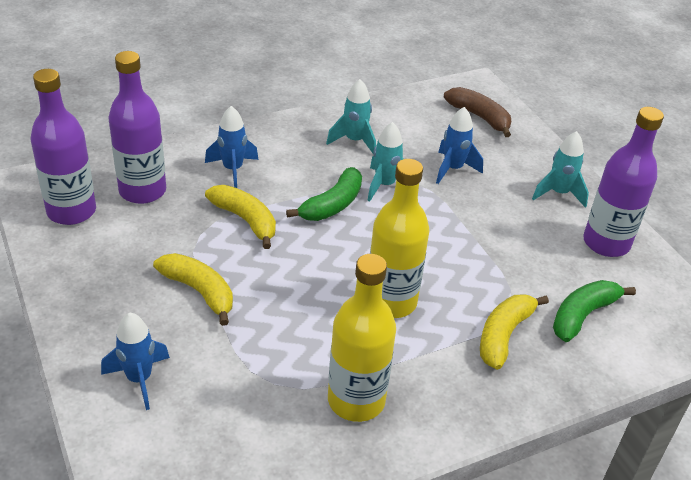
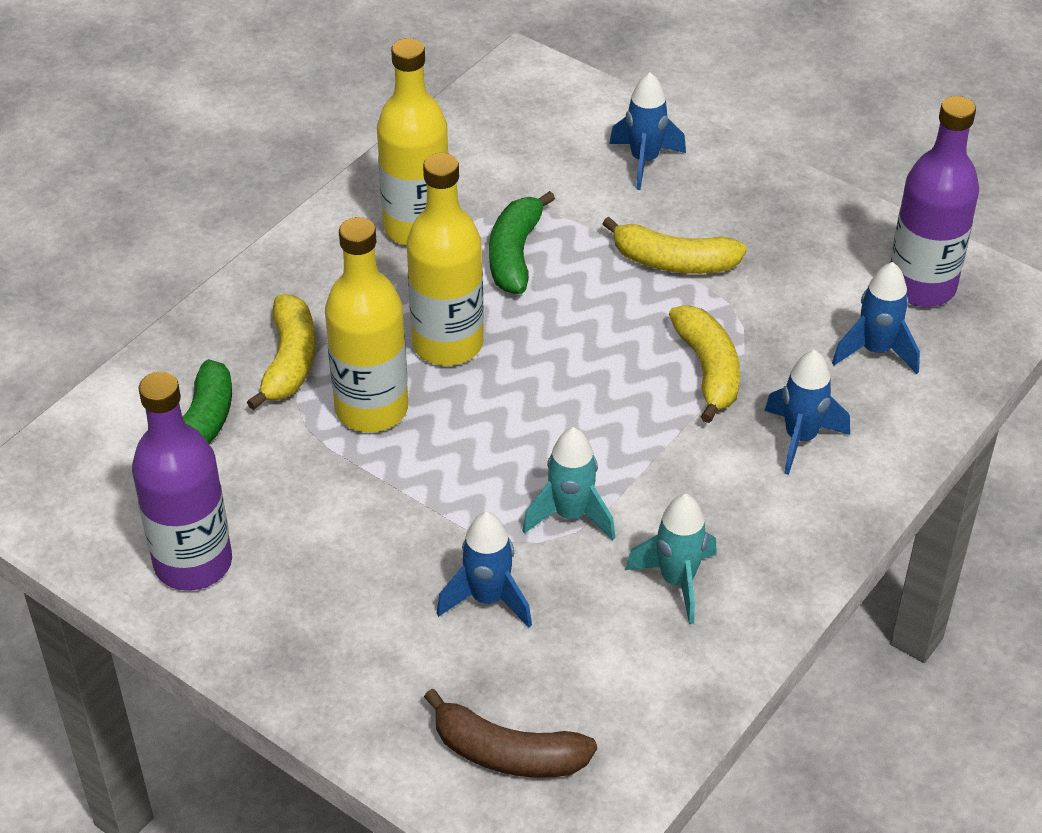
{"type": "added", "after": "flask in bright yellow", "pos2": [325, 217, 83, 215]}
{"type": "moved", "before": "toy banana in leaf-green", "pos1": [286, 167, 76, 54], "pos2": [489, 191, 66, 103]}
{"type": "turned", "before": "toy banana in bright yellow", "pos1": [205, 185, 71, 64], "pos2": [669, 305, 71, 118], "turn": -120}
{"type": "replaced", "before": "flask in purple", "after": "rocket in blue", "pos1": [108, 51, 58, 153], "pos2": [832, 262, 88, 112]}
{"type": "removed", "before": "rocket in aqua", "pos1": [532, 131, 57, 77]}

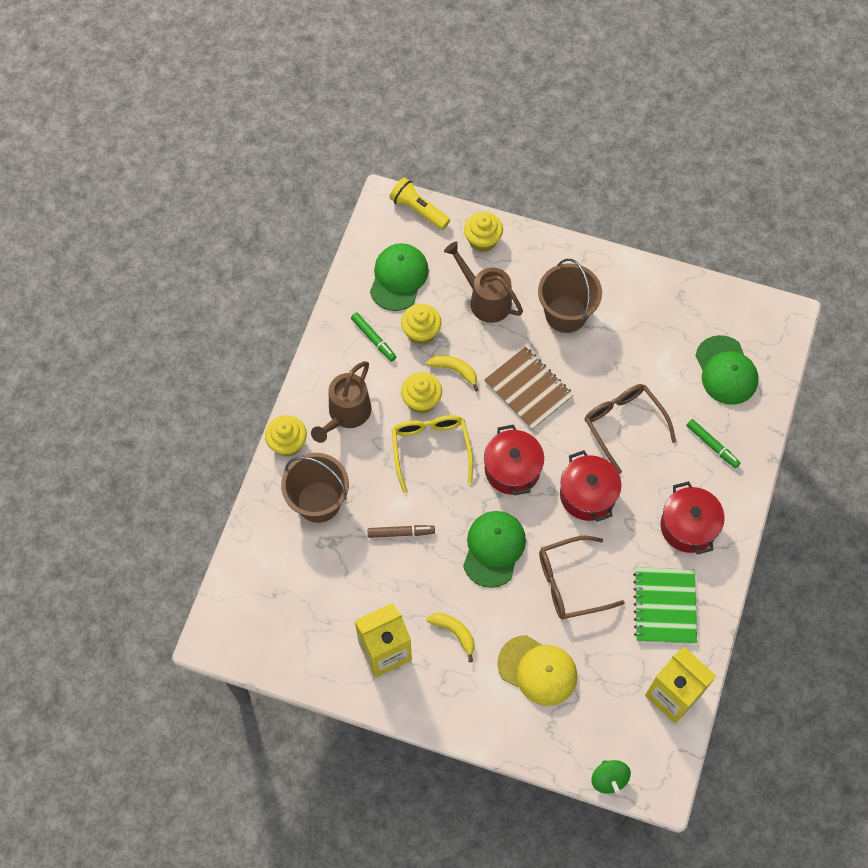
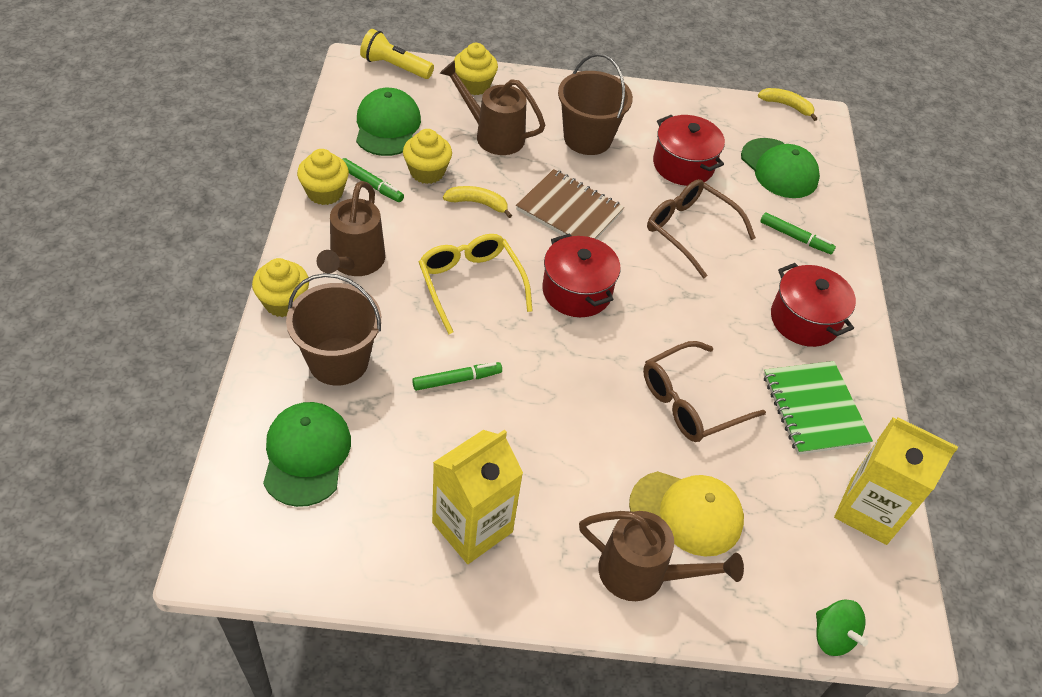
{"type": "moved", "before": "cap in leaf-green", "pos1": [463, 511, 63, 77], "pos2": [263, 402, 88, 105]}
{"type": "moved", "before": "cupcake in bright yellow", "pos1": [401, 372, 41, 41], "pos2": [297, 149, 52, 56]}
{"type": "recoloured", "before": "marker pen in brown", "after": "marker pen in leaf-green", "pos1": [368, 525, 67, 13], "pos2": [412, 362, 90, 29]}
{"type": "added", "after": "watering can in brown", "pos2": [579, 511, 165, 90]}
{"type": "moved", "before": "pot in scarlet", "pos1": [560, 450, 61, 72], "pos2": [653, 115, 72, 71]}
{"type": "moved", "before": "toy banana in bright yellow", "pos1": [427, 613, 48, 49], "pos2": [758, 88, 59, 33]}

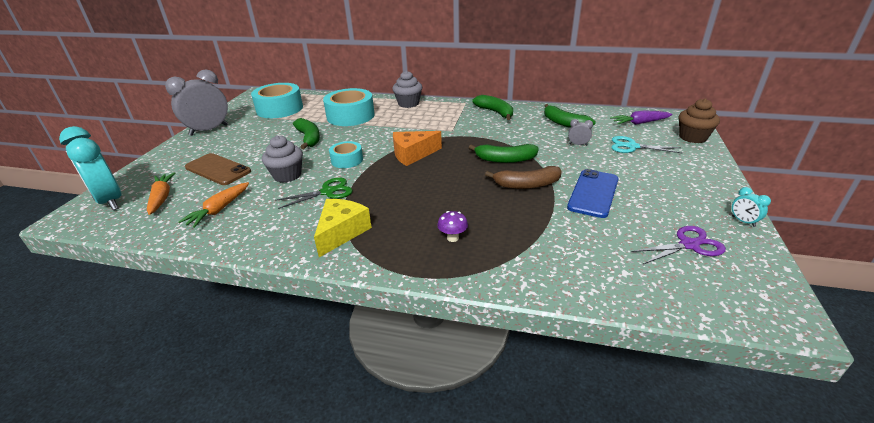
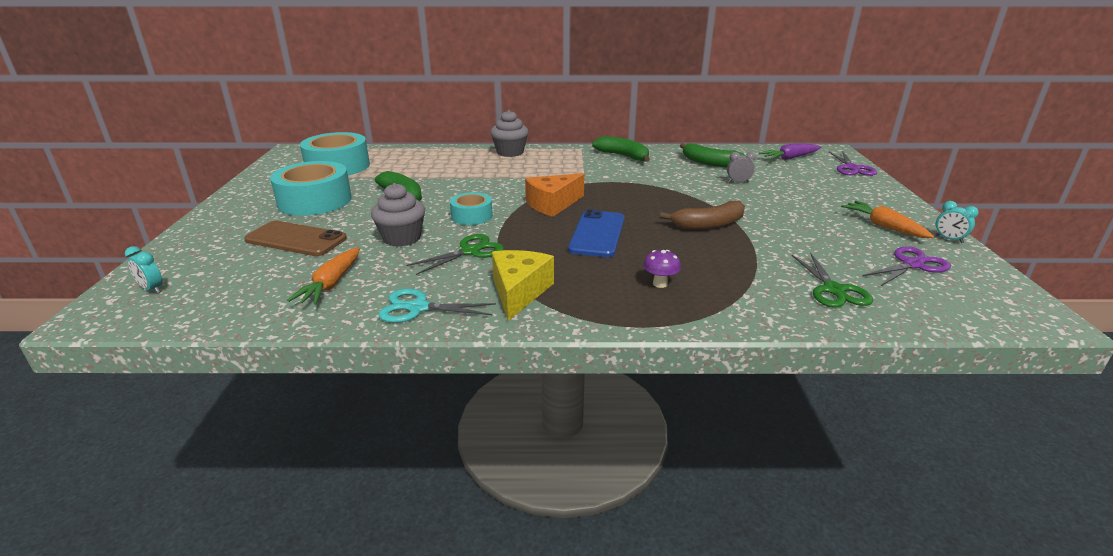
{"type": "resized", "before": "bedside clock in aqua", "pos1": [59, 126, 63, 84], "pos2": [125, 246, 37, 47], "scale": 0.41}
{"type": "moved", "before": "roll of tape in aqua", "pos1": [323, 88, 52, 38], "pos2": [270, 161, 82, 55]}
{"type": "moved", "before": "scissors in aqua", "pos1": [612, 136, 70, 17], "pos2": [378, 289, 118, 34]}
{"type": "moved", "before": "mobile phone in blue", "pos1": [567, 169, 52, 49], "pos2": [568, 210, 57, 47]}
{"type": "added", "after": "scissors in leaf-green", "pos2": [792, 253, 81, 55]}
{"type": "replaced", "before": "cupcake in brown", "after": "scissors in purple", "pos1": [679, 98, 41, 45], "pos2": [829, 151, 48, 25]}
{"type": "moved", "before": "root vegetable in orange-coloured", "pos1": [147, 172, 28, 43], "pos2": [841, 201, 93, 37]}
{"type": "removed", "before": "bedside clock in grey", "pos1": [165, 69, 63, 67]}
{"type": "removed", "before": "toy banana in leaf-green", "pos1": [468, 144, 71, 19]}

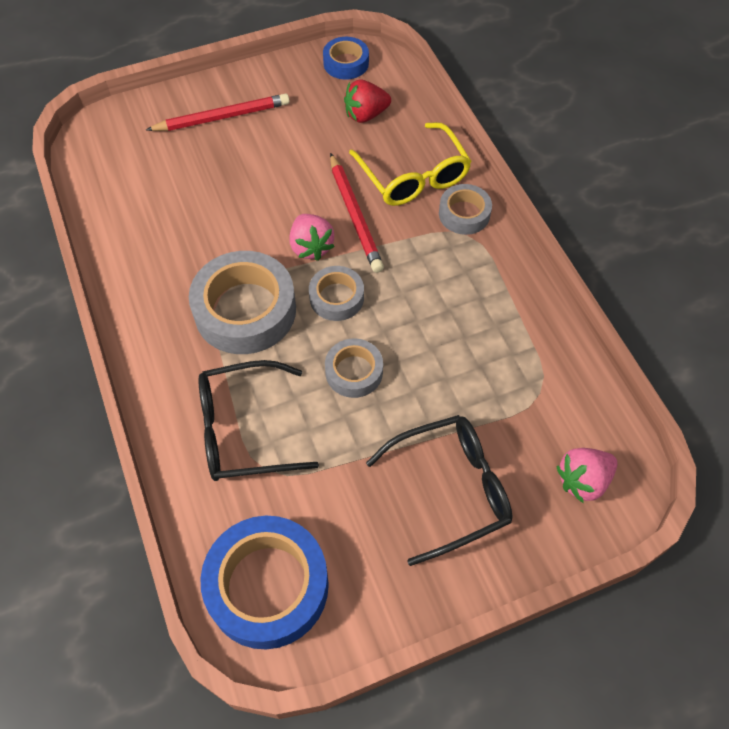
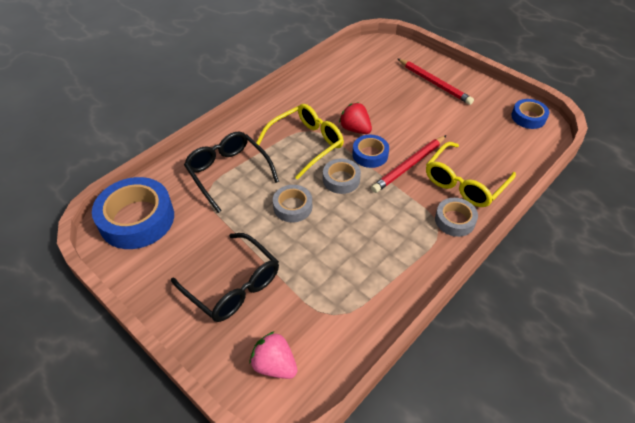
{"type": "replaced", "before": "roll of tape in grey", "after": "spectacles in bright yellow", "pos1": [189, 251, 107, 103], "pos2": [256, 104, 88, 76]}
{"type": "moved", "before": "berry in scarlet", "pos1": [344, 79, 47, 44], "pos2": [339, 102, 33, 32]}
{"type": "replaced", "before": "berry in rose-pink", "after": "roll of tape in blue", "pos1": [290, 214, 45, 47], "pos2": [352, 135, 37, 33]}

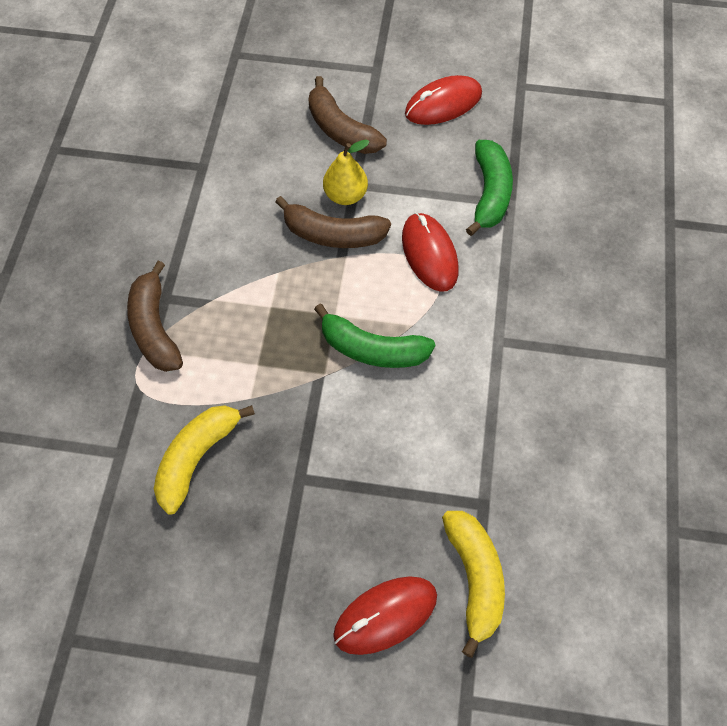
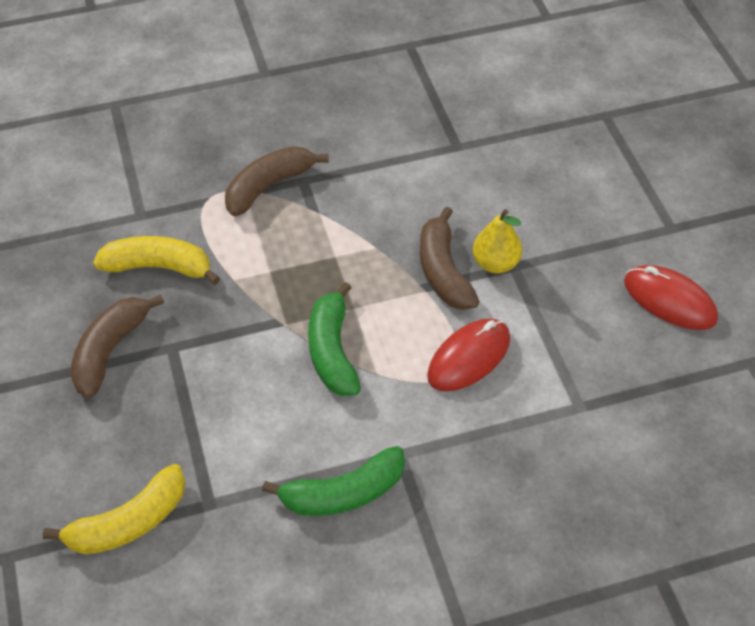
{"type": "moved", "before": "toy banana in brown", "pos1": [308, 76, 79, 78], "pos2": [70, 294, 94, 104]}
{"type": "moved", "before": "toy banana in leaf-green", "pos1": [466, 140, 47, 96], "pos2": [262, 446, 143, 70]}
{"type": "removed", "before": "computer mouse in scarlet", "pos1": [333, 576, 104, 79]}

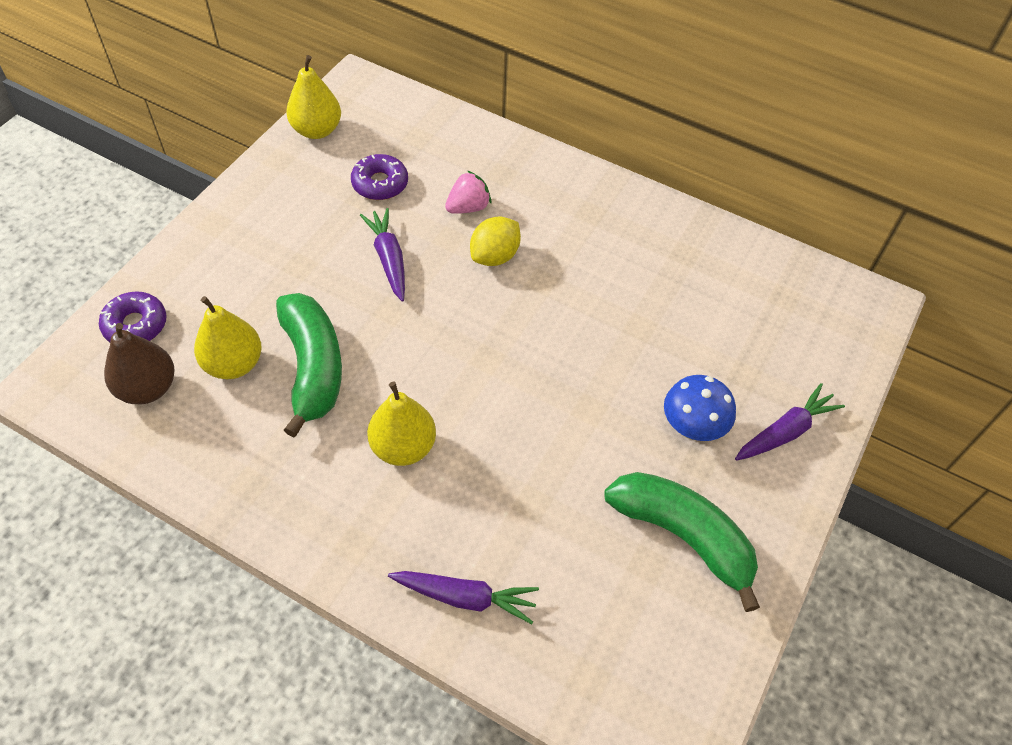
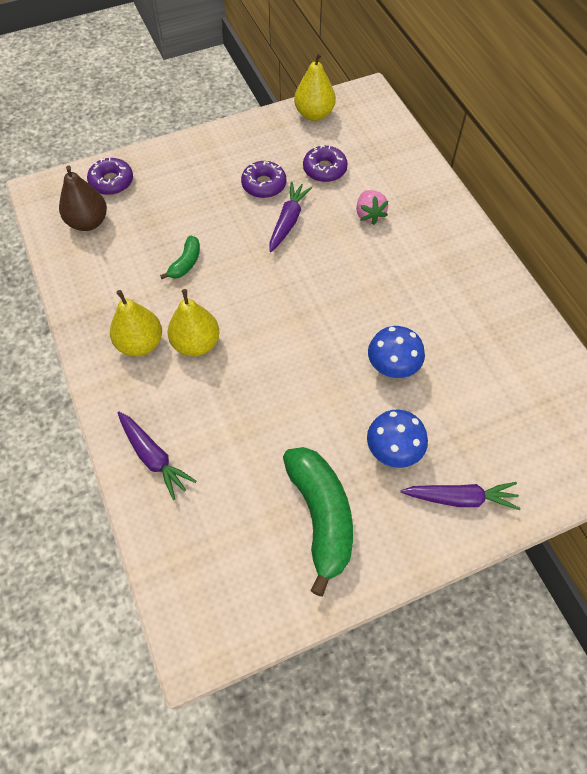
{"type": "moved", "before": "toy pear in bright yellow", "pos1": [194, 296, 68, 83], "pos2": [110, 290, 52, 66]}
{"type": "resized", "before": "toy banana in leaf-green", "pos1": [276, 293, 66, 144], "pos2": [160, 235, 40, 44], "scale": 0.49}
{"type": "added", "after": "glazed donut in purple", "pos2": [241, 161, 45, 37]}
{"type": "turned", "before": "berry in rose-pink", "pos1": [445, 170, 46, 44], "pos2": [356, 190, 32, 35], "turn": 75}
{"type": "added", "after": "toadstool in blue", "pos2": [368, 326, 57, 52]}
{"type": "removed", "before": "citrus fruit in bright yellow", "pos1": [470, 216, 51, 50]}

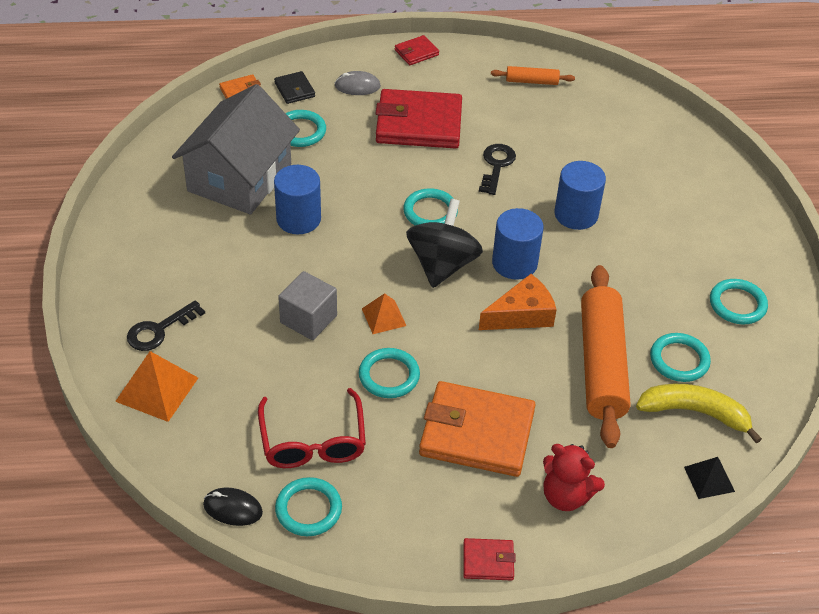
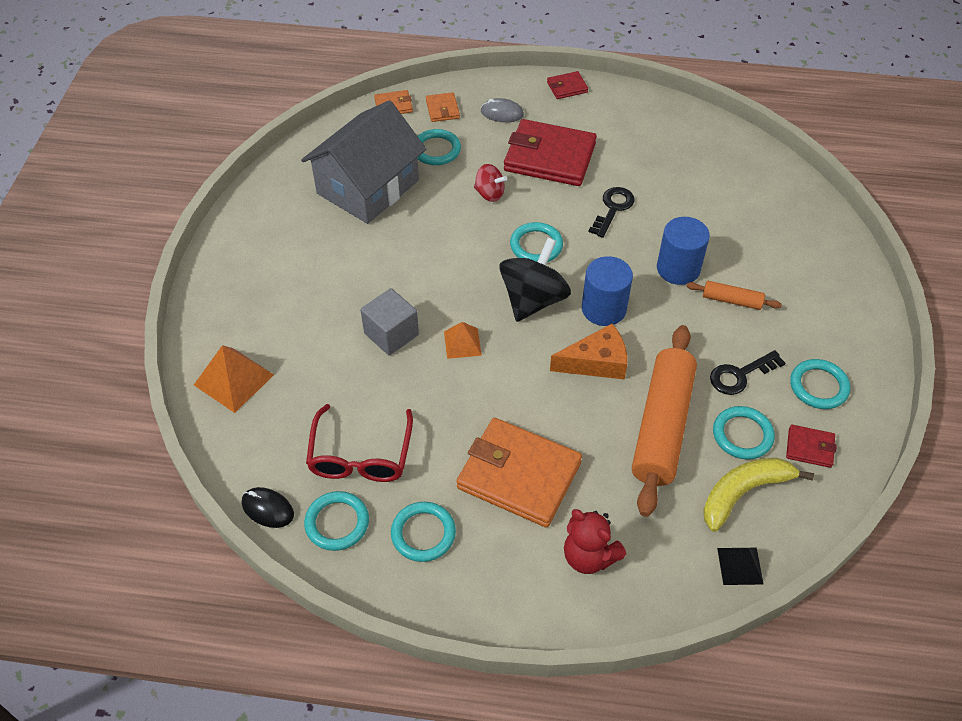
{"type": "moved", "before": "hoop in aqua", "pos1": [359, 348, 61, 50], "pos2": [391, 502, 65, 60]}
{"type": "recoloured", "before": "wallet in jet-black", "after": "wallet in orange-coloured", "pos1": [274, 71, 41, 33], "pos2": [426, 92, 34, 30]}
{"type": "added", "after": "whirligig in scarlet", "pos2": [474, 164, 33, 38]}
{"type": "moved", "before": "dough roller in orange-coloured", "pos1": [491, 66, 84, 19], "pos2": [686, 281, 96, 29]}
{"type": "turned", "before": "toy banana in bright yellow", "pos1": [636, 384, 126, 60], "pos2": [703, 458, 111, 74], "turn": -60}
{"type": "moved", "before": "key in jet-black", "pos1": [127, 300, 78, 51], "pos2": [710, 350, 76, 45]}
{"type": "moved", "before": "wallet in scarlet", "pos1": [463, 538, 53, 43], "pos2": [786, 424, 51, 44]}
{"type": "removed", "before": "cylinder in blue", "pos1": [274, 165, 47, 69]}

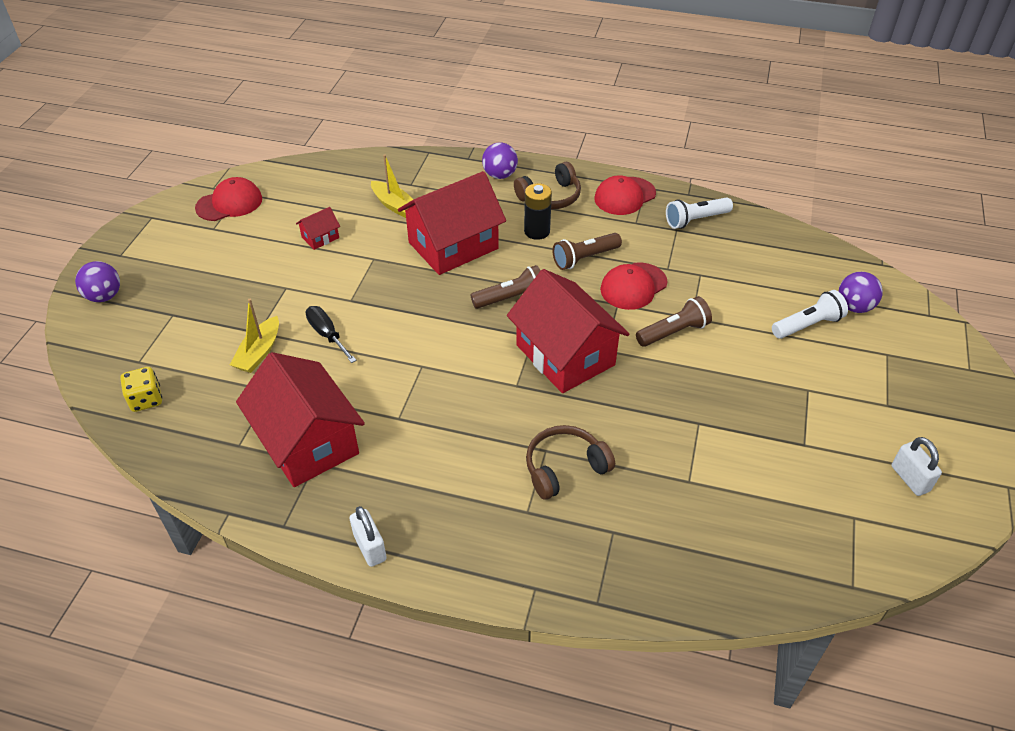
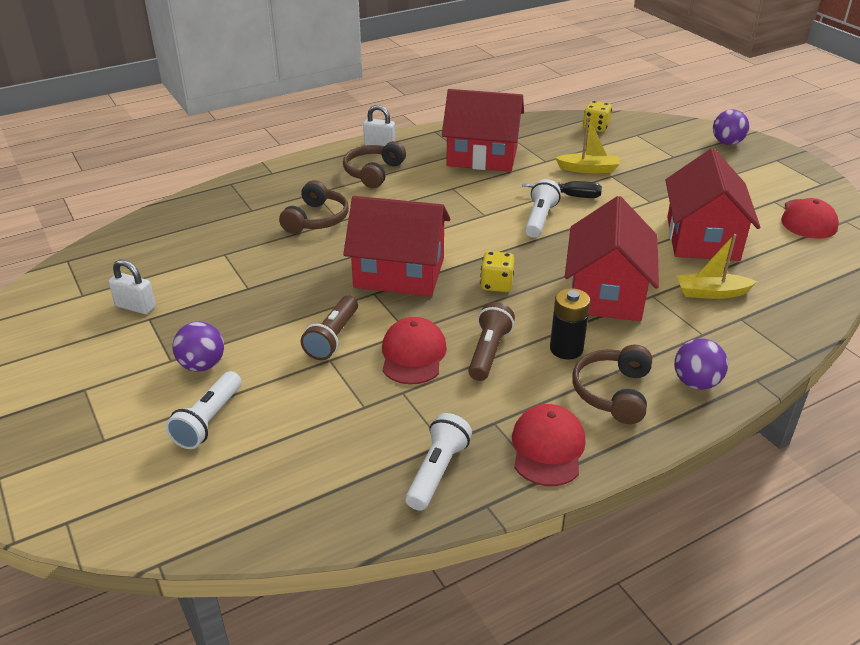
{"type": "moved", "before": "lock in pure white", "pos1": [892, 437, 50, 59], "pos2": [108, 259, 48, 55]}
{"type": "moved", "before": "play ball in purple", "pos1": [839, 272, 44, 41], "pos2": [172, 322, 52, 50]}
{"type": "added", "after": "headphones in brown", "pos2": [343, 141, 63, 47]}
{"type": "replaced", "before": "torch in brown", "after": "die in bright yellow", "pos1": [471, 265, 70, 44], "pos2": [480, 251, 35, 41]}
{"type": "added", "after": "torch in pure white", "pos2": [525, 179, 36, 59]}
{"type": "turned", "before": "sailboat in bright yellow", "pos1": [230, 299, 49, 74], "pos2": [555, 117, 65, 56], "turn": 120}
{"type": "resized", "before": "toy house in scarlet", "pos1": [296, 207, 44, 43], "pos2": [665, 148, 95, 113], "scale": 2.37}

